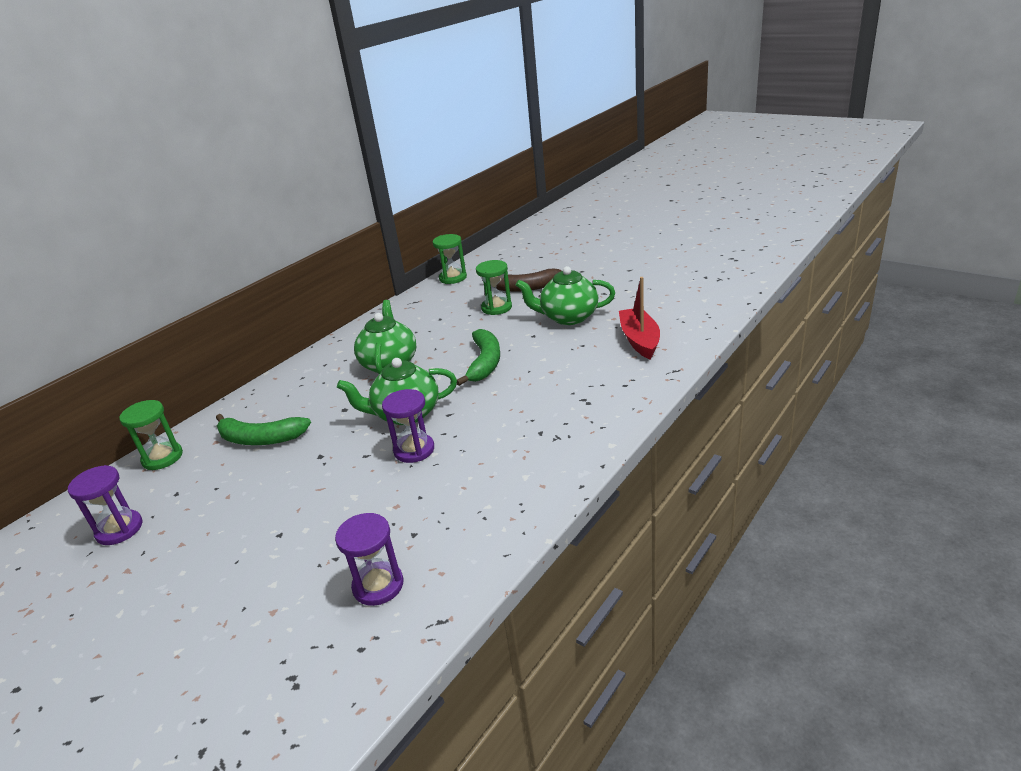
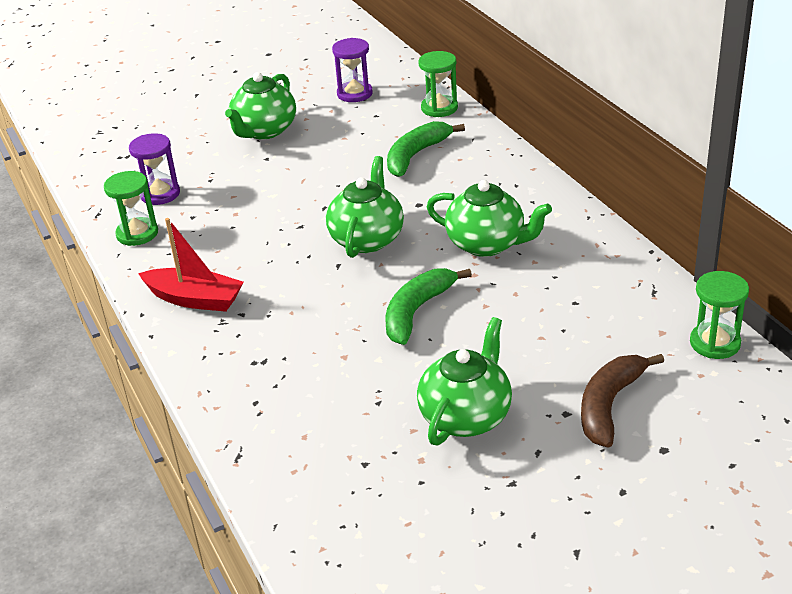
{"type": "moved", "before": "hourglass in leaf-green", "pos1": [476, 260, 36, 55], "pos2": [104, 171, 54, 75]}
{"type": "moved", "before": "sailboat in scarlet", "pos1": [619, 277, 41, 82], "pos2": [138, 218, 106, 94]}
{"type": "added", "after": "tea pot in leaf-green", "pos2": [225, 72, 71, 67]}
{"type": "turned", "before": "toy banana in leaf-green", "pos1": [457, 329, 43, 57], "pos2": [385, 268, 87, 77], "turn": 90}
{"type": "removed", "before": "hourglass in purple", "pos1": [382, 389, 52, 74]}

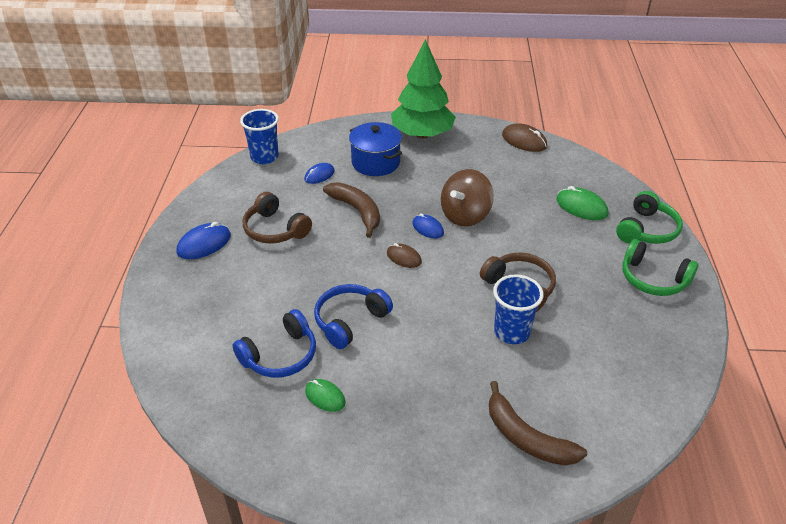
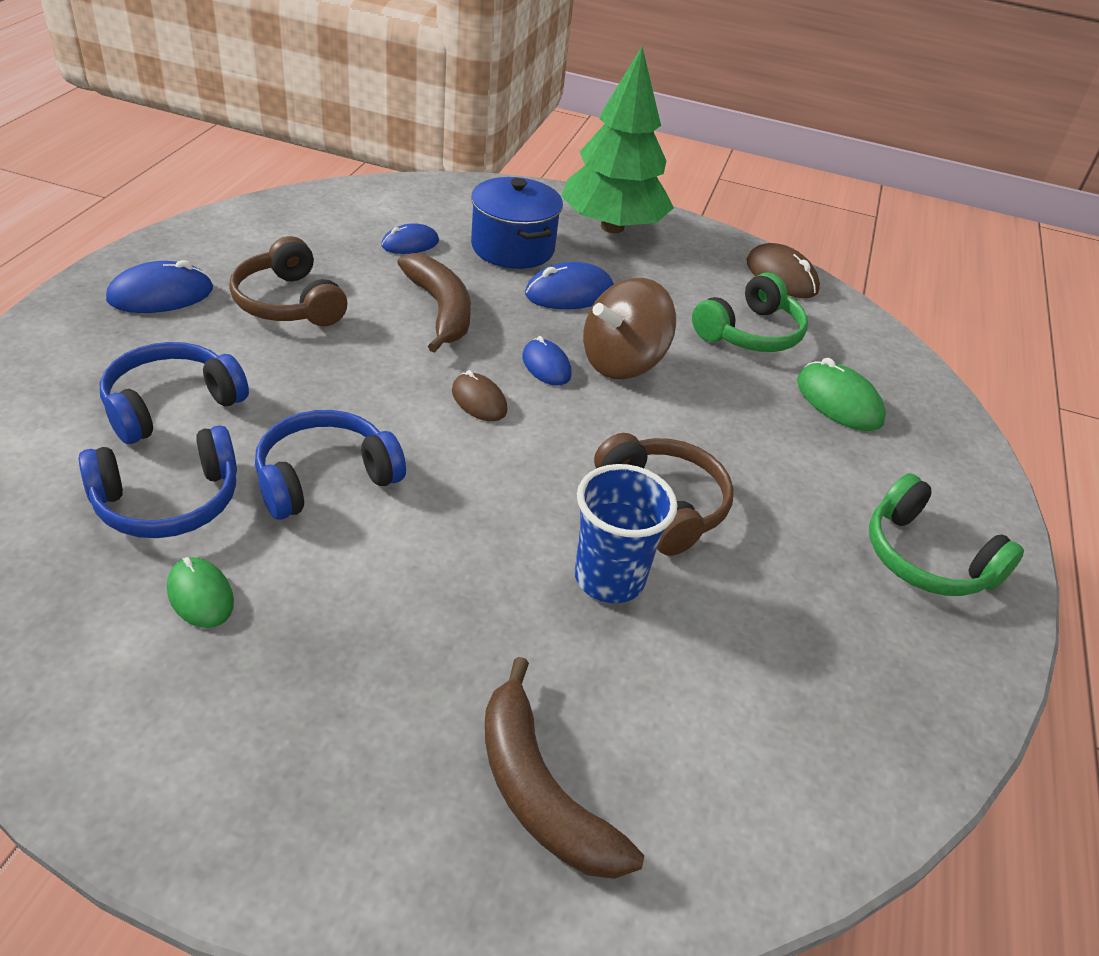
{"type": "added", "after": "headphones in blue", "pos2": [100, 342, 149, 102]}
{"type": "added", "after": "computer mouse in blue", "pos2": [525, 262, 89, 47]}
{"type": "moved", "before": "headphones in leaf-green", "pos1": [616, 191, 67, 53], "pos2": [692, 272, 116, 80]}
{"type": "removed", "before": "beaker in blue", "pos1": [240, 109, 39, 55]}

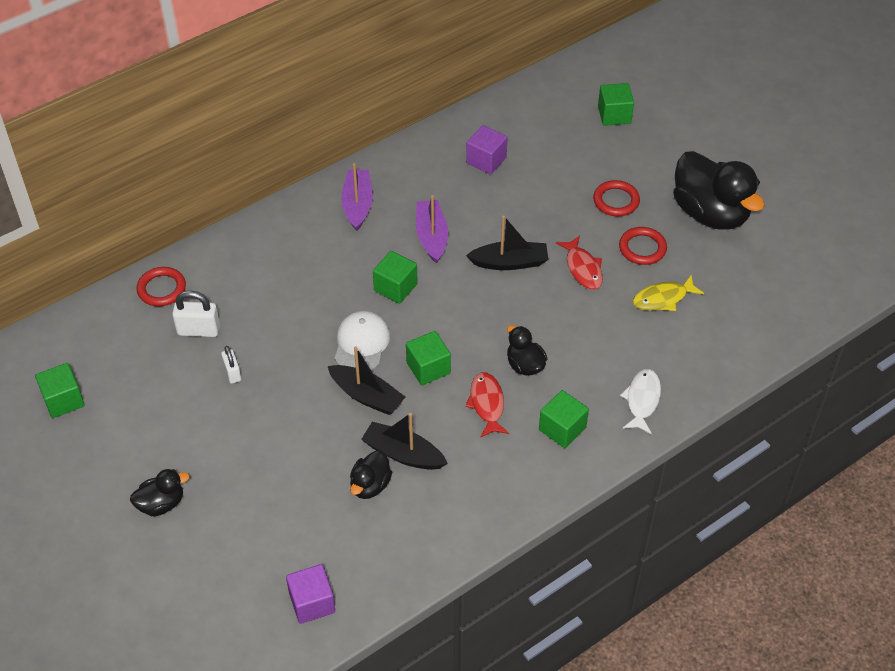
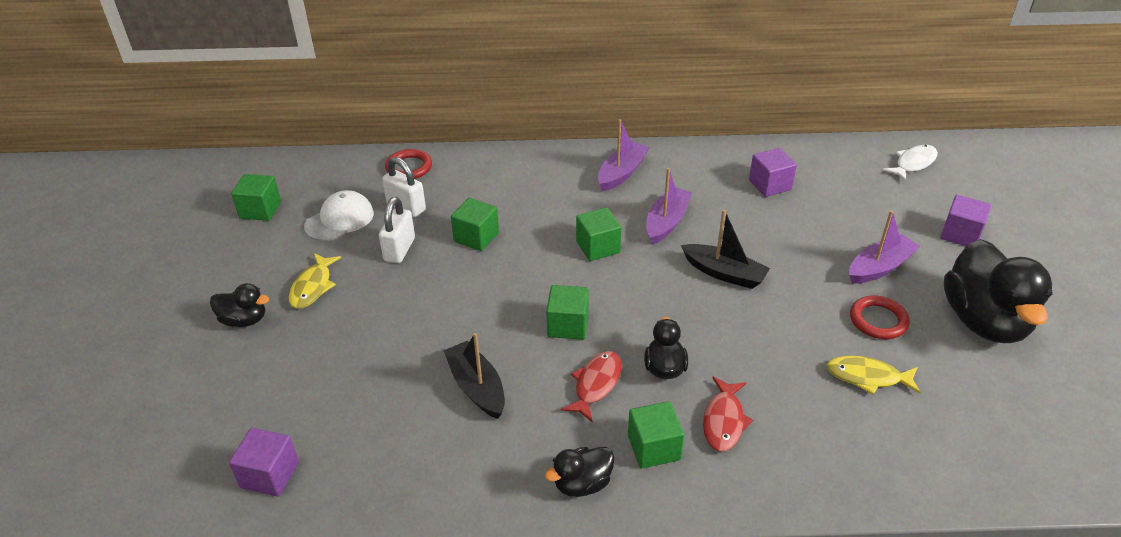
{"type": "added", "after": "toy fish in bright yellow", "pos2": [289, 253, 52, 56]}
{"type": "moved", "before": "cap in pure white", "pos1": [335, 311, 55, 59], "pos2": [304, 190, 70, 51]}
{"type": "resized", "before": "lock in pure white", "pos1": [221, 346, 20, 38], "pos2": [379, 197, 36, 66], "scale": 1.58}
{"type": "moved", "before": "block in leaf-green", "pos1": [598, 83, 36, 43], "pos2": [451, 198, 48, 53]}
{"type": "moved", "before": "rubber duck in jet-black", "pos1": [350, 450, 42, 49], "pos2": [545, 447, 69, 50]}
{"type": "moved", "before": "toy fish in scarlet", "pos1": [556, 235, 47, 55], "pos2": [703, 377, 50, 75]}
{"type": "replaced", "before": "hoop in scarlet", "after": "sailboat in purple", "pos1": [593, 180, 47, 37], "pos2": [849, 210, 72, 74]}
{"type": "moved", "before": "toy fish in pure white", "pos1": [620, 369, 41, 65], "pos2": [883, 145, 55, 37]}
{"type": "added", "after": "block in purple", "pos2": [940, 195, 51, 51]}
{"type": "removed", "before": "sailboat in jet-black", "pos1": [328, 346, 77, 69]}

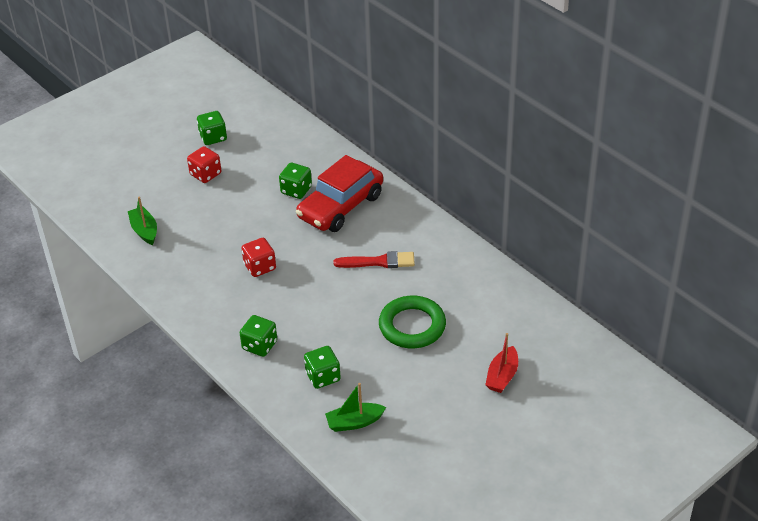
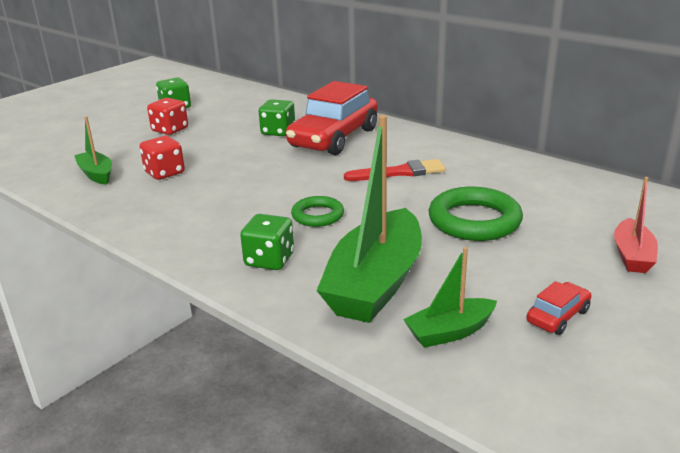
{"type": "moved", "before": "die in scarlet", "pos1": [241, 238, 35, 39], "pos2": [140, 136, 45, 44]}
{"type": "added", "after": "hoop in leaf-green", "pos2": [291, 196, 53, 31]}
{"type": "replaced", "before": "die in leaf-green", "after": "sailboat in leaf-green", "pos1": [304, 346, 37, 43], "pos2": [316, 115, 106, 208]}
{"type": "added", "after": "automobile in scarlet", "pos2": [527, 281, 65, 54]}

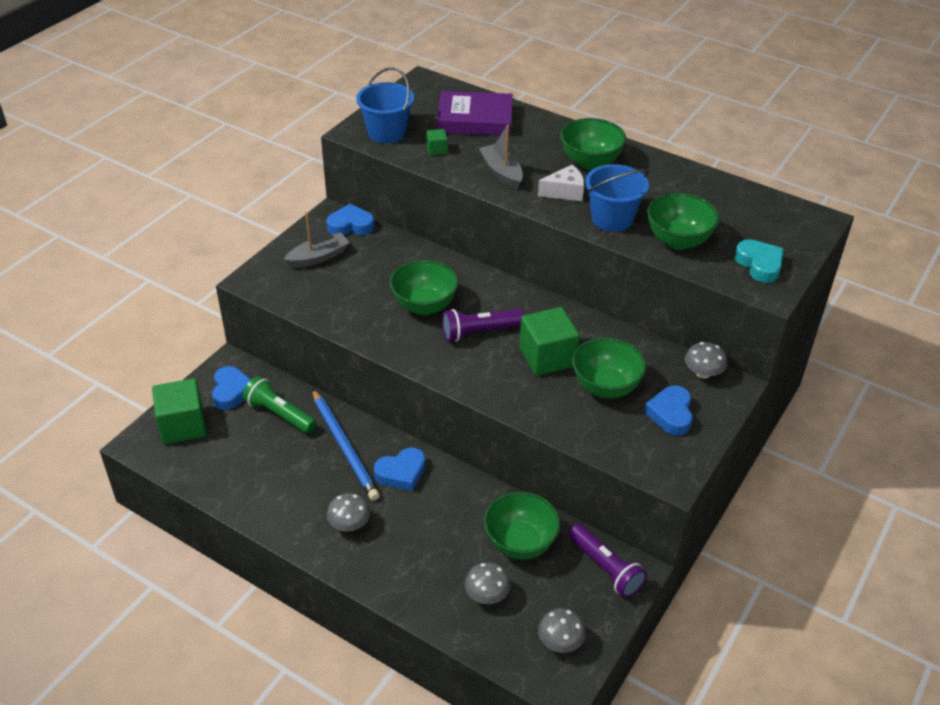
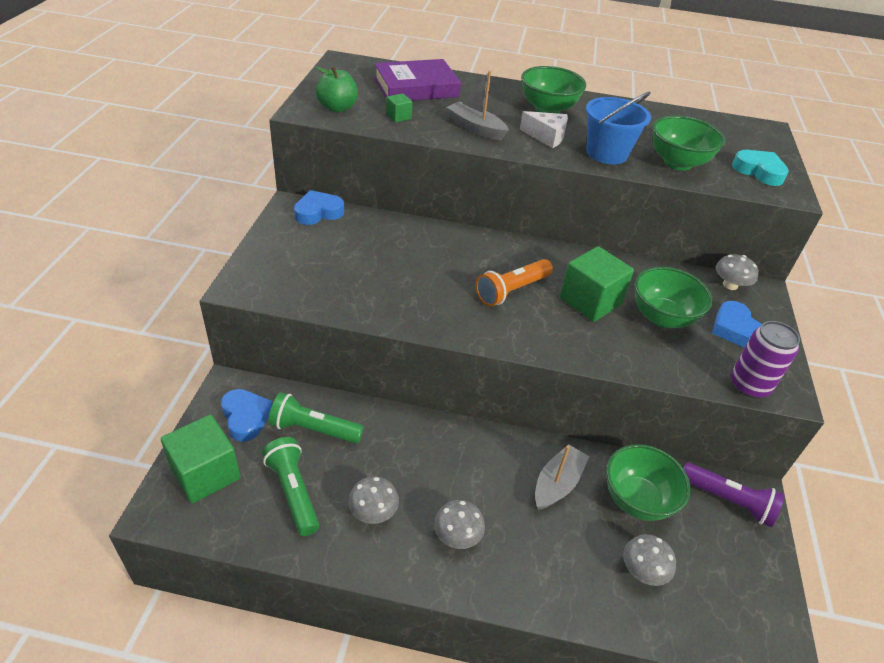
{"type": "added", "after": "torch in leaf-green", "pos2": [262, 437, 57, 99]}
{"type": "replaced", "before": "sand bucket in blue", "after": "apple in leaf-green", "pos1": [356, 67, 58, 76], "pos2": [315, 66, 43, 46]}
{"type": "moved", "before": "toadstool in grey", "pos1": [538, 608, 48, 45], "pos2": [348, 476, 51, 48]}
{"type": "recoloured", "before": "torch in purple", "after": "torch in orange-coloured", "pos1": [442, 309, 82, 33], "pos2": [475, 259, 78, 47]}
{"type": "turned", "before": "cheese wedge in pure white", "pos1": [538, 165, 46, 36], "pos2": [520, 111, 48, 37], "turn": 60}
{"type": "moved", "before": "sailboat in grey", "pos1": [284, 212, 66, 56], "pos2": [535, 444, 54, 66]}
{"type": "added", "after": "can in purple", "pos2": [731, 321, 69, 77]}
{"type": "removed", "before": "lead pencil in blue", "pos1": [312, 389, 68, 112]}
{"type": "removed", "before": "heart in blue", "pos1": [374, 447, 51, 44]}
{"type": "removed", "before": "bowl in leaf-green", "pos1": [390, 260, 68, 55]}

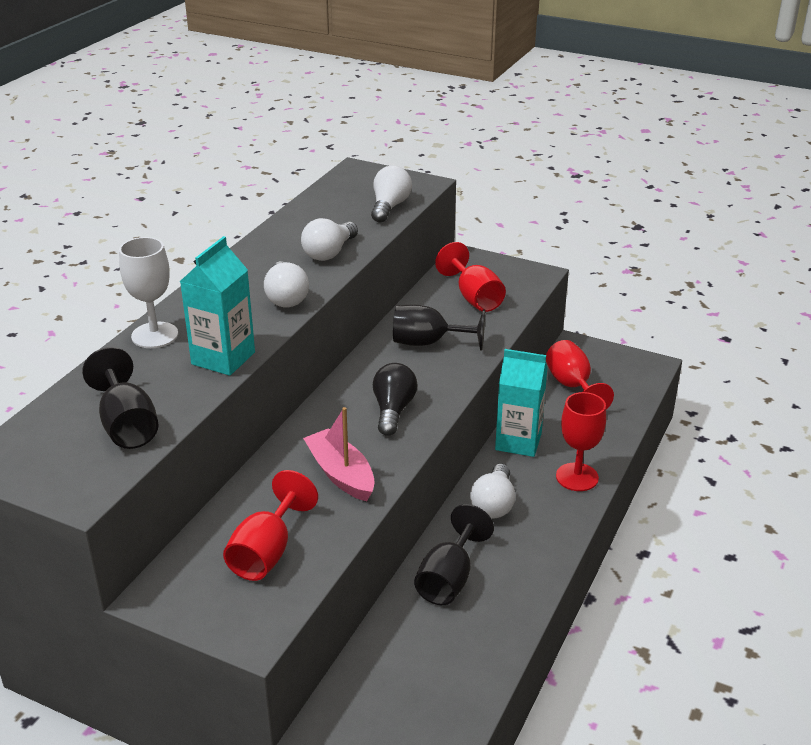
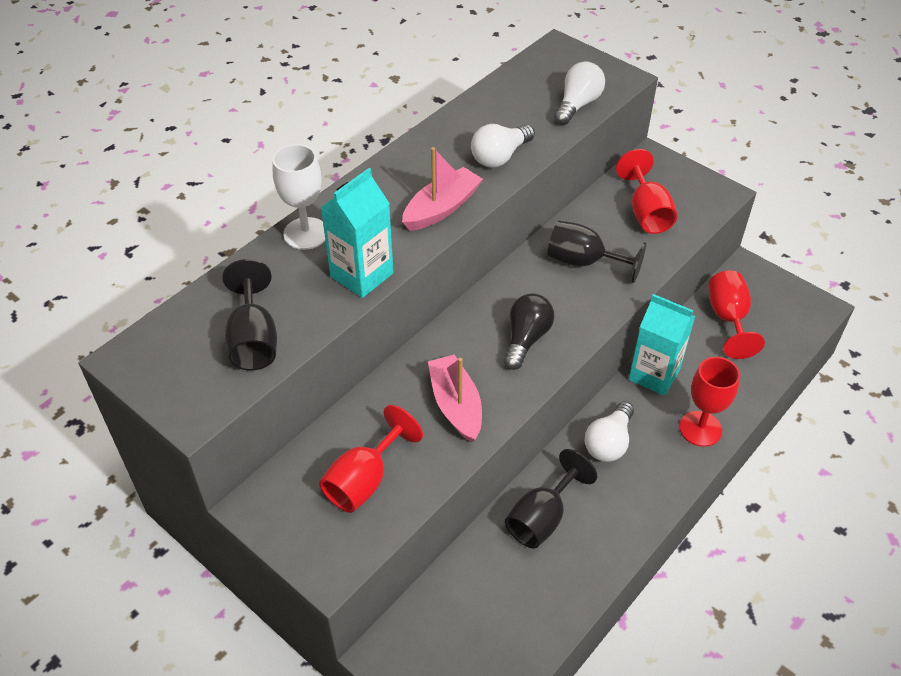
{"type": "replaced", "before": "light bulb in pure white", "after": "sailboat in rose-pink", "pos1": [264, 261, 45, 46], "pos2": [402, 147, 81, 84]}

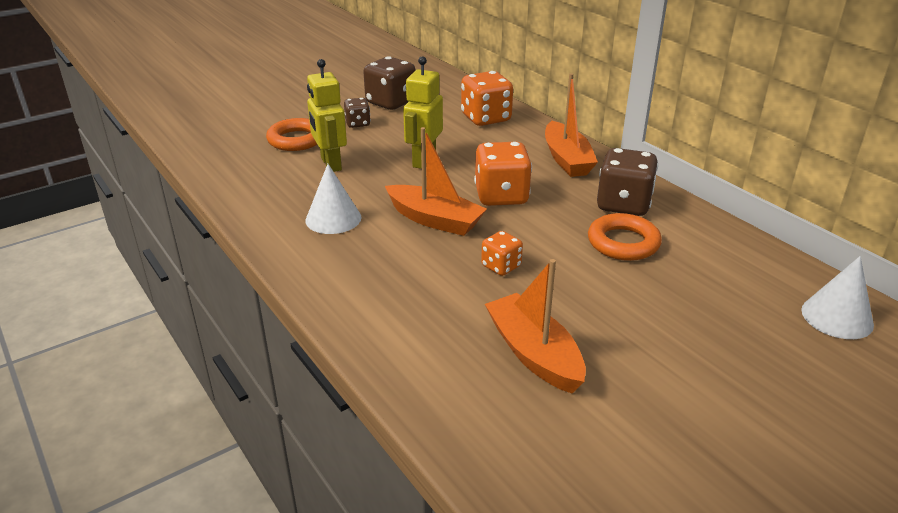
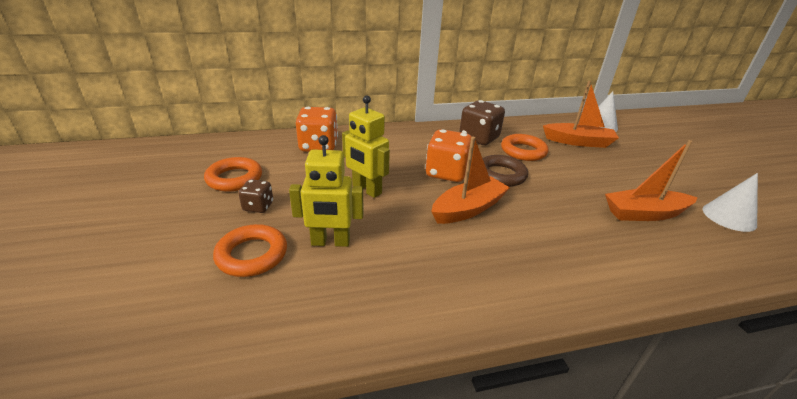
{"type": "replaced", "before": "die in brown", "after": "hoop in orange-coloured", "pos1": [363, 56, 52, 54], "pos2": [204, 157, 58, 35]}
{"type": "added", "after": "hoop in brown", "pos2": [482, 155, 46, 32]}
{"type": "moved", "before": "sailboat in orange-coloured", "pos1": [545, 73, 53, 104], "pos2": [543, 81, 76, 67]}
{"type": "moved", "before": "solid cone in pure white", "pos1": [305, 164, 56, 70], "pos2": [702, 173, 56, 59]}
{"type": "removed", "before": "die in orange-coloured", "pos1": [481, 231, 42, 45]}

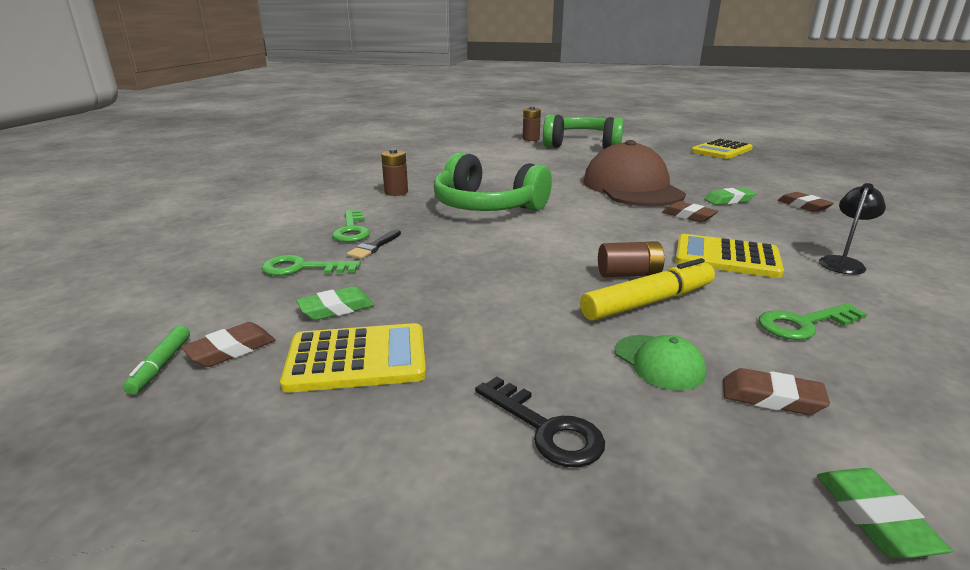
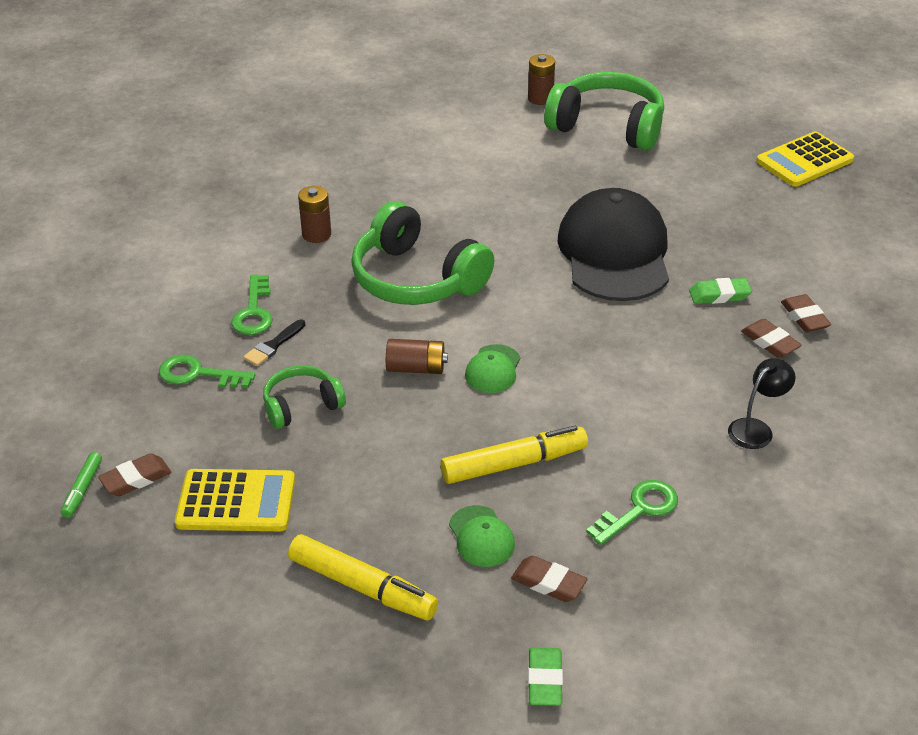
{"type": "added", "after": "headphones in leaf-green", "pos2": [263, 365, 83, 64]}
{"type": "replaced", "before": "key in jet-black", "after": "marker pen in bright yellow", "pos1": [475, 377, 130, 90], "pos2": [288, 534, 150, 87]}
{"type": "moved", "before": "battery in brown", "pos1": [598, 241, 67, 36], "pos2": [386, 339, 62, 35]}
{"type": "added", "after": "cap in leaf-green", "pos2": [465, 344, 55, 49]}
{"type": "recoloured", "before": "cap in brown", "after": "cap in jet-black", "pos1": [583, 140, 103, 66], "pos2": [558, 188, 111, 113]}
{"type": "turned", "before": "key in leaf-green", "pos1": [759, 303, 108, 37], "pos2": [586, 480, 92, 65], "turn": 150}
{"type": "moved", "before": "gum eraser in brown", "pos1": [662, 201, 56, 21], "pos2": [741, 319, 61, 39]}
{"type": "removed", "before": "gum eraser in leaf-green", "pos1": [296, 286, 78, 34]}
{"type": "removed", "before": "calculator in bright yellow", "pos1": [675, 234, 109, 44]}

